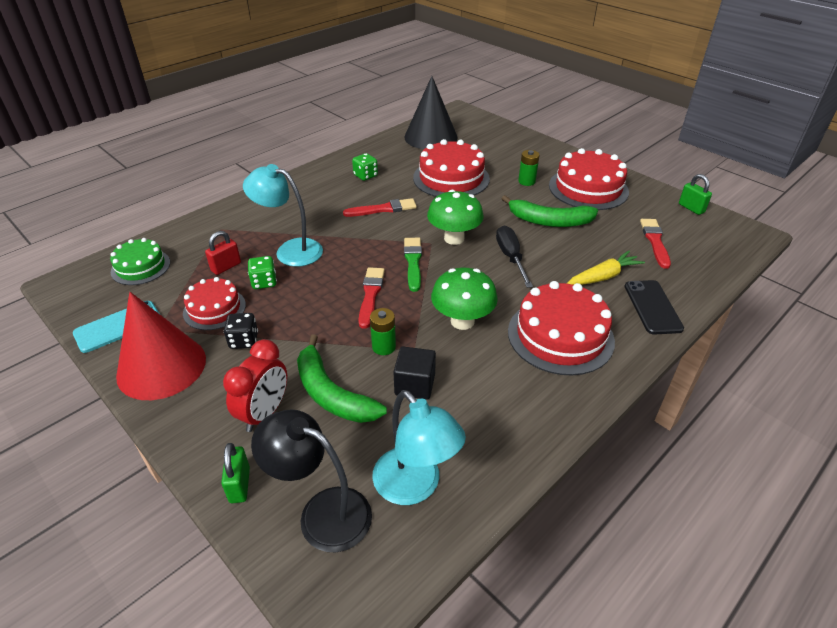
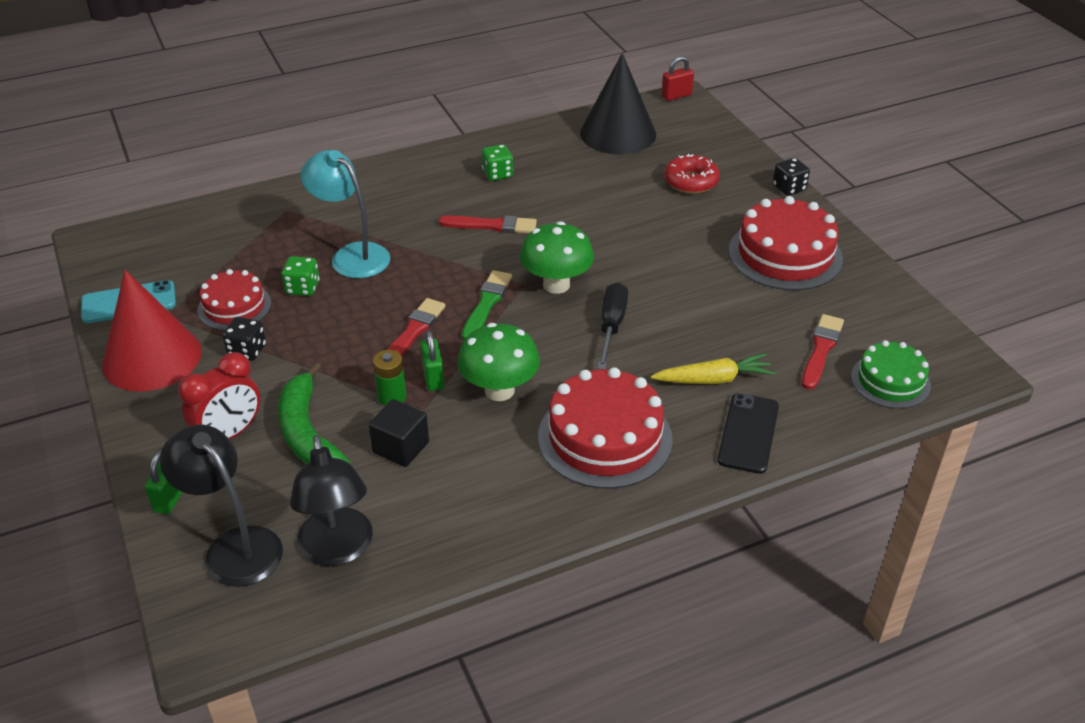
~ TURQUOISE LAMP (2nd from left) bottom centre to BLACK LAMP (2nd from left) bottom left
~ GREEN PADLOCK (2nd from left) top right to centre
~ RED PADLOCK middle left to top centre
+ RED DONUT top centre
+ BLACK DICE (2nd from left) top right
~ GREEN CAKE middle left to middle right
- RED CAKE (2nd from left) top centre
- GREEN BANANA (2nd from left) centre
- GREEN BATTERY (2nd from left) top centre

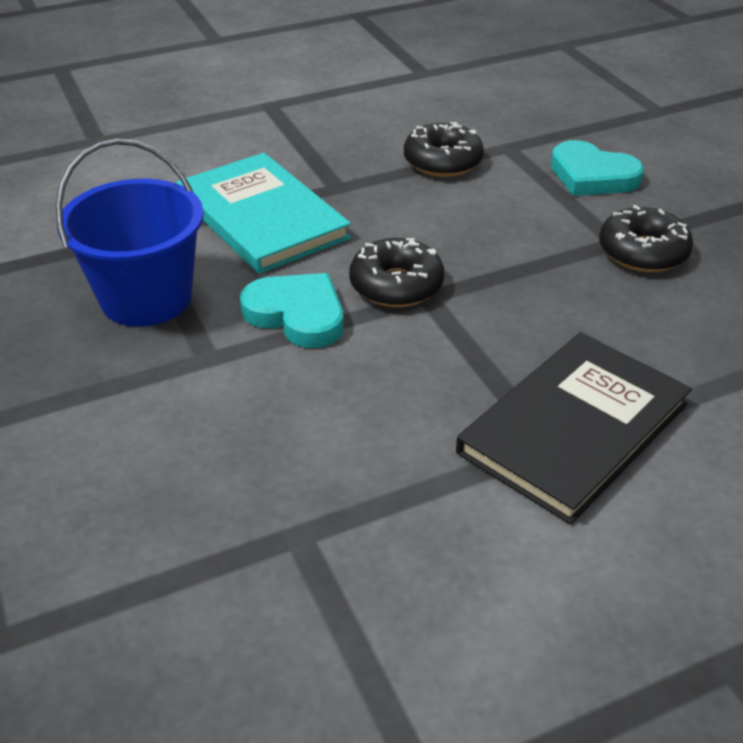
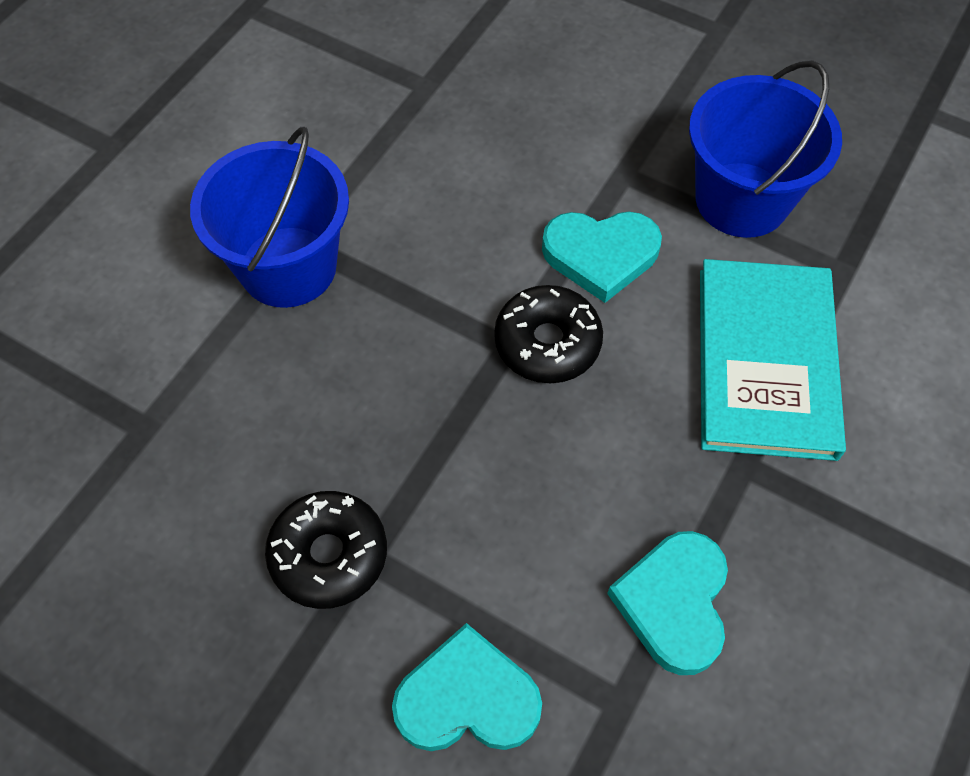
~ BLACK BOOK middle right to BLUE BUCKET (1st from left) top left
~ BLACK DONUT (2nd from left) top centre to TURQUOISE HEART (3rd from left) bottom right
~ TURQUOISE BOOK top centre = middle right 75 degrees clockwise

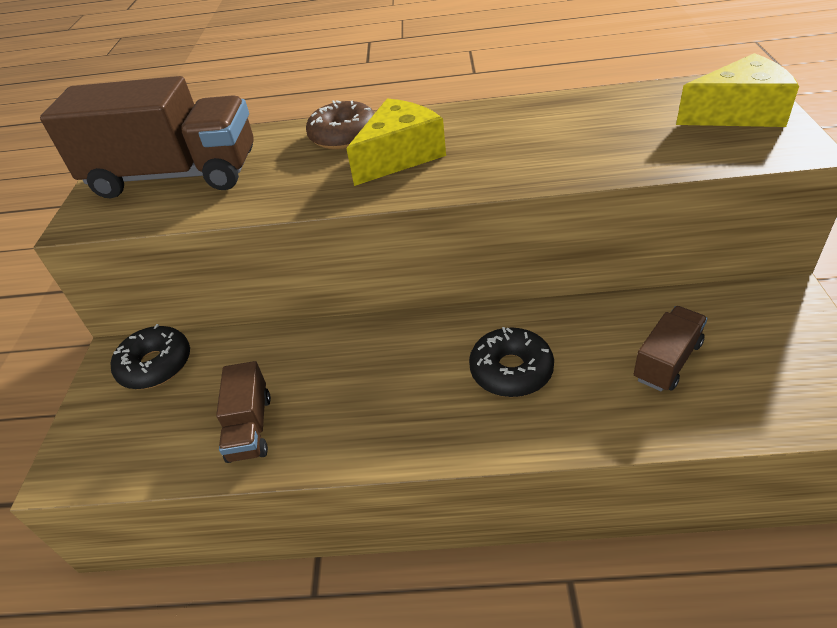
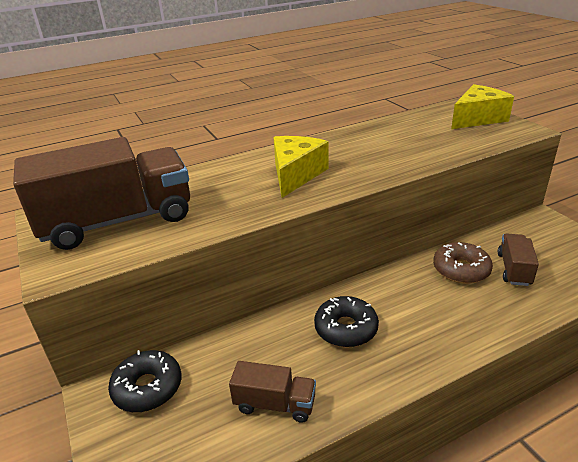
~ BROWN TRUCK (2nd from left) middle left = bottom centre 45 degrees counterclockwise
~ BLACK DONUT (2nd from left) centre to bottom centre
~ BROWN DONUT top centre to middle right

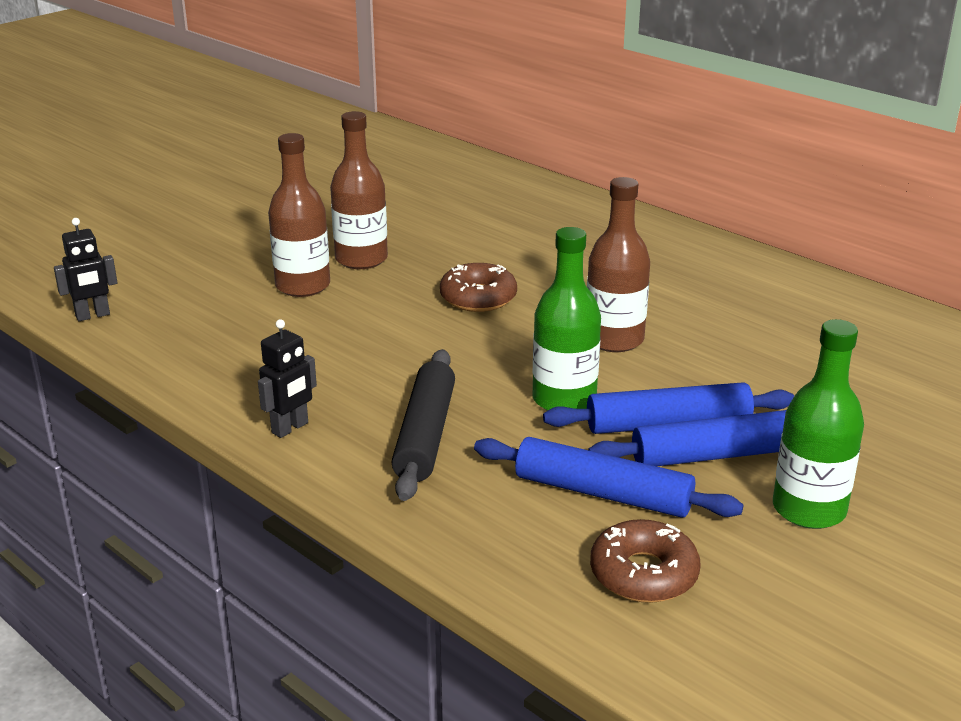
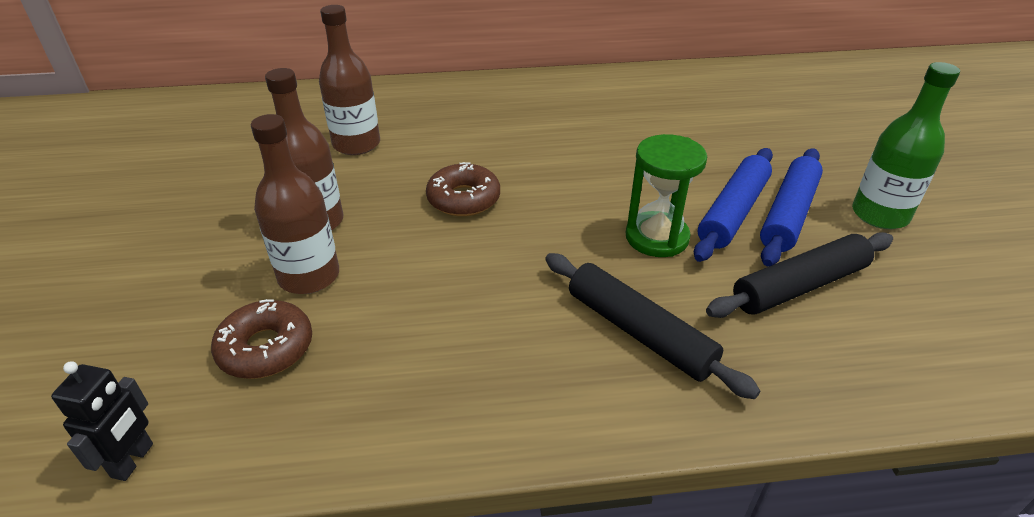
~ BROWN DONUT (2nd from left in the first image) bottom right to BROWN DONUT (1st from left) middle left
~ BROWN BOTTLE (3rd from left) centre to top centre
~ GREEN BOTTLE (1st from left) centre to GREEN HOURGLASS centre
~ BLUE ROLLING PIN (1st from left) centre to BLACK ROLLING PIN (2nd from left) middle right
- BLACK ROBOT (2nd from left) middle left

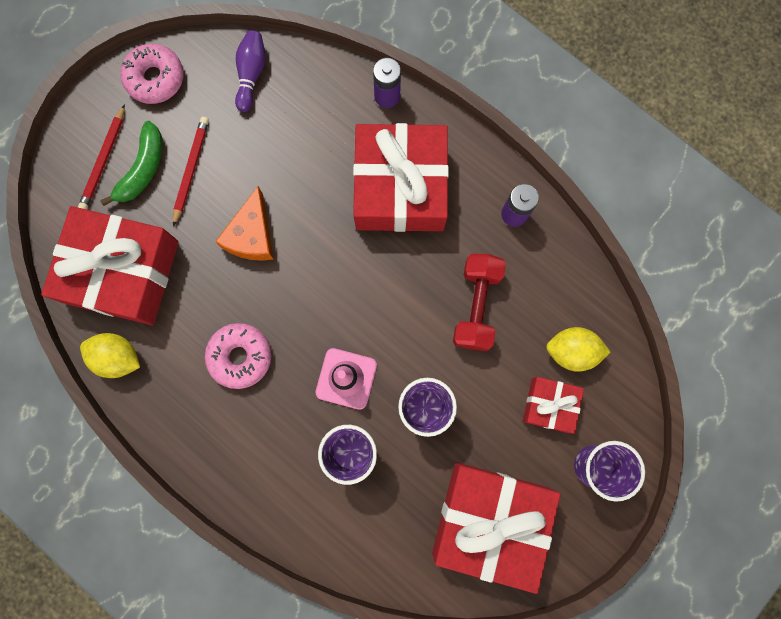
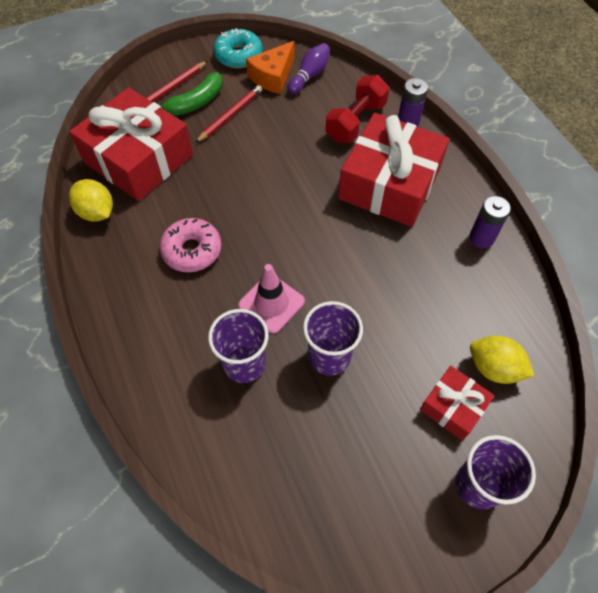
~ PINK DONUT (1st from left) top left to TURQUOISE DONUT top centre
~ ORANGE CHEESE middle left to top centre
~ RED DUMBBELL centre to top centre
- RED GIFT (3rd from left) bottom centre

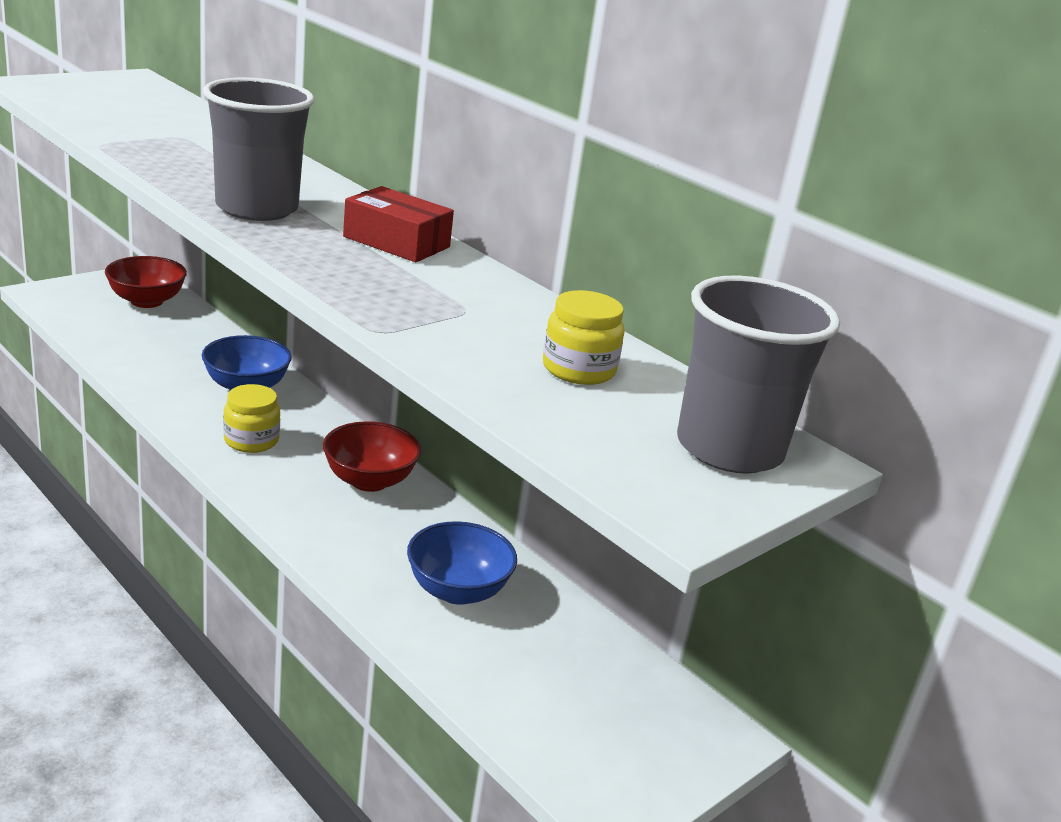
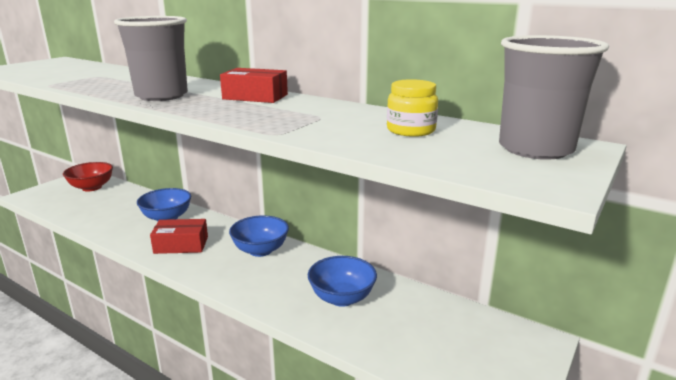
~ YELLOW JAR (1st from left) middle left to RED BOX (1st from left) middle left
~ RED BOWL (2nd from left) centre to BLUE BOWL (2nd from left) centre

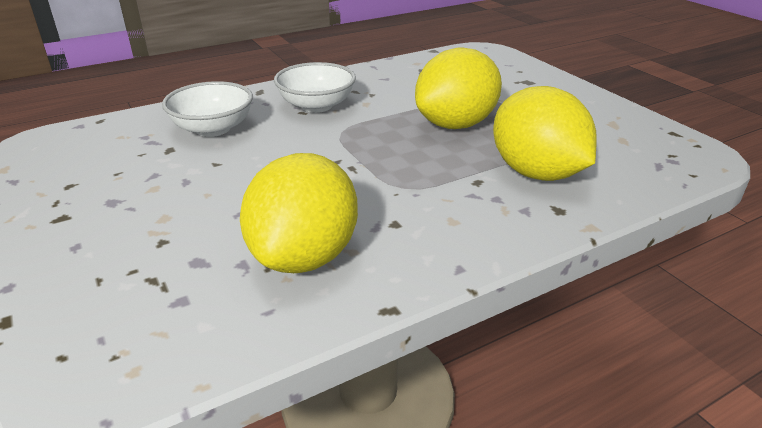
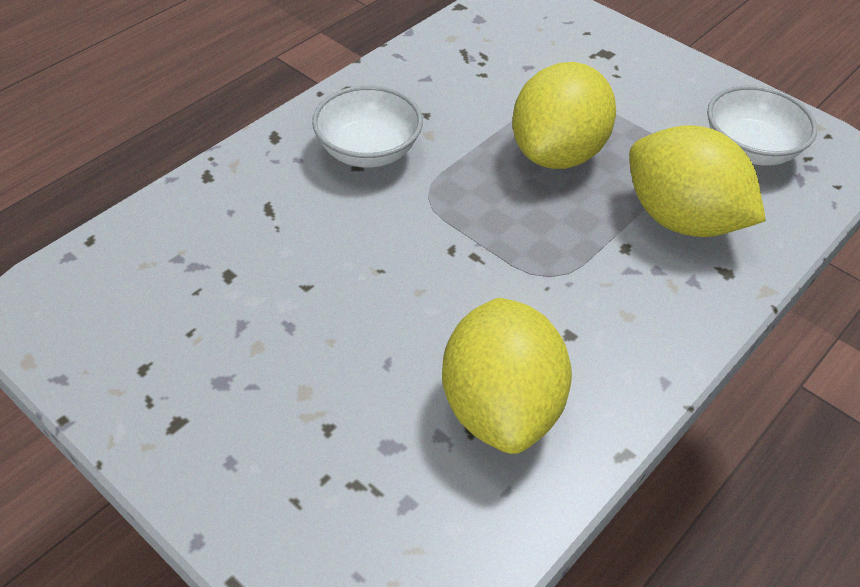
~ WHITE BOWL (1st from left in the first image) top left to WHITE BOWL (2nd from left) top right

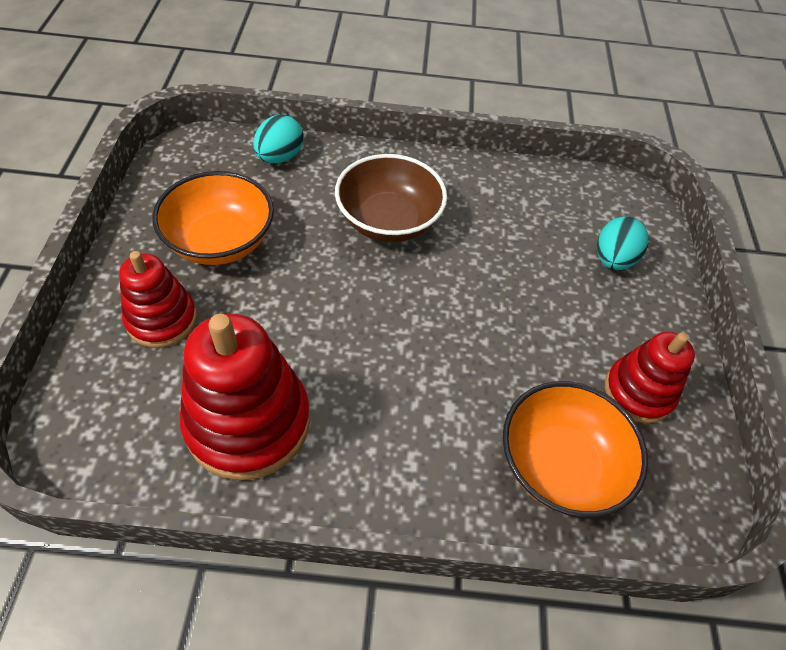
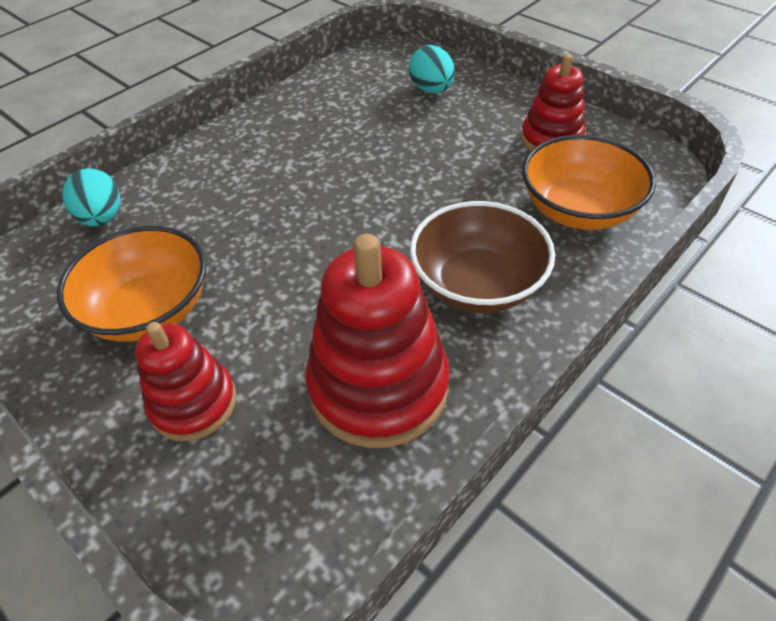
~ BROWN BOWL top centre to centre

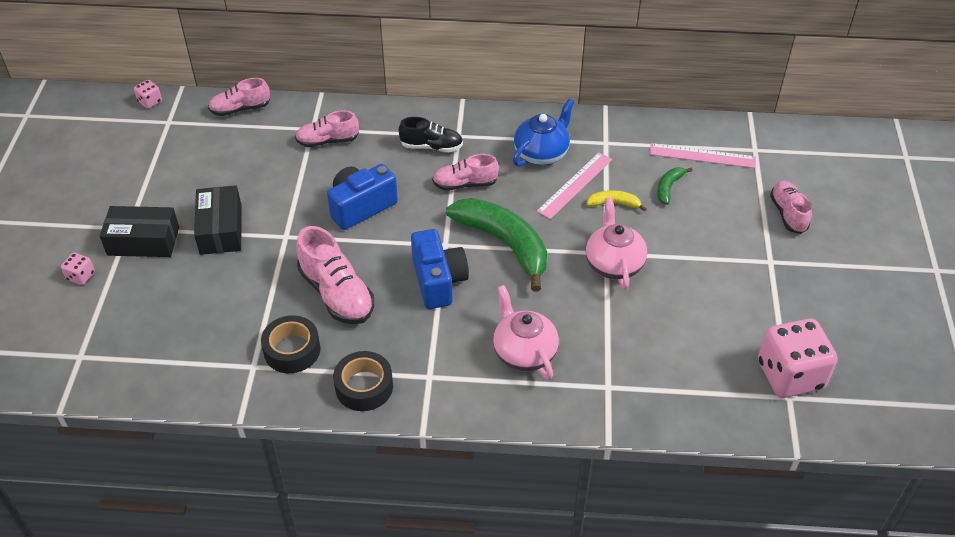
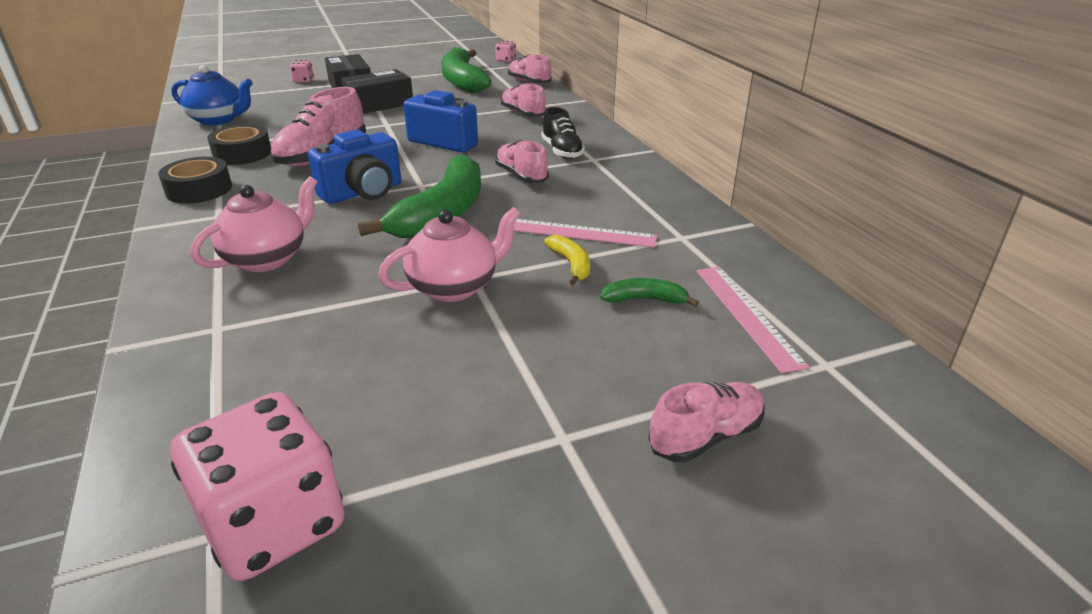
~ BLUE TEAPOT top centre to top left
+ GREEN BANANA (2nd from left) top centre

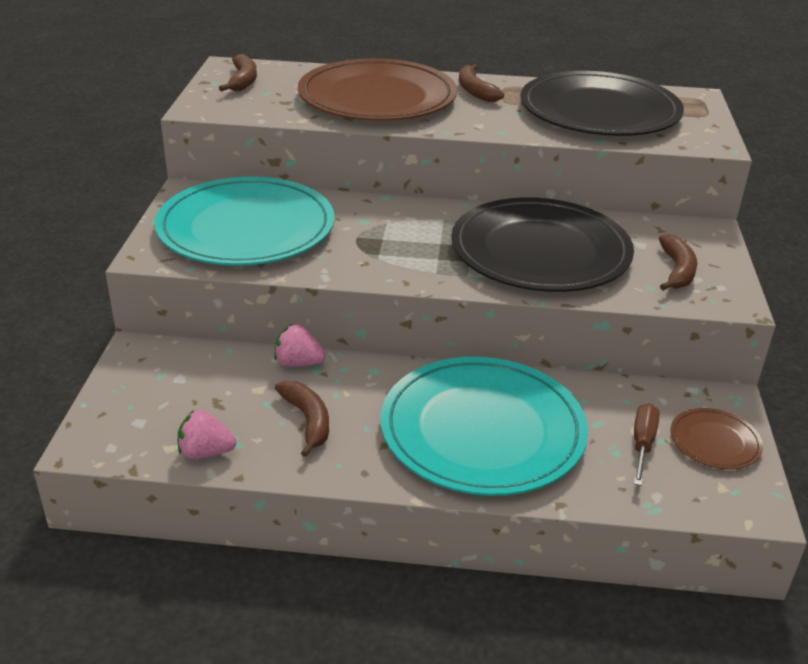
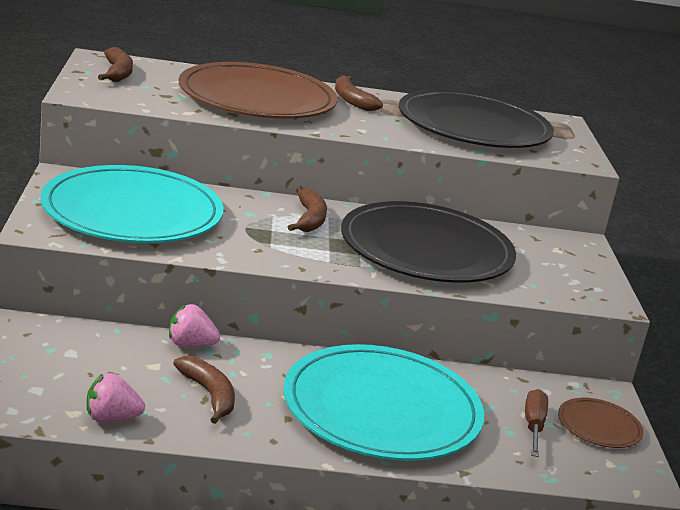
~ BROWN BANANA (4th from left in the first image) middle right to BROWN BANANA (3rd from left) centre

